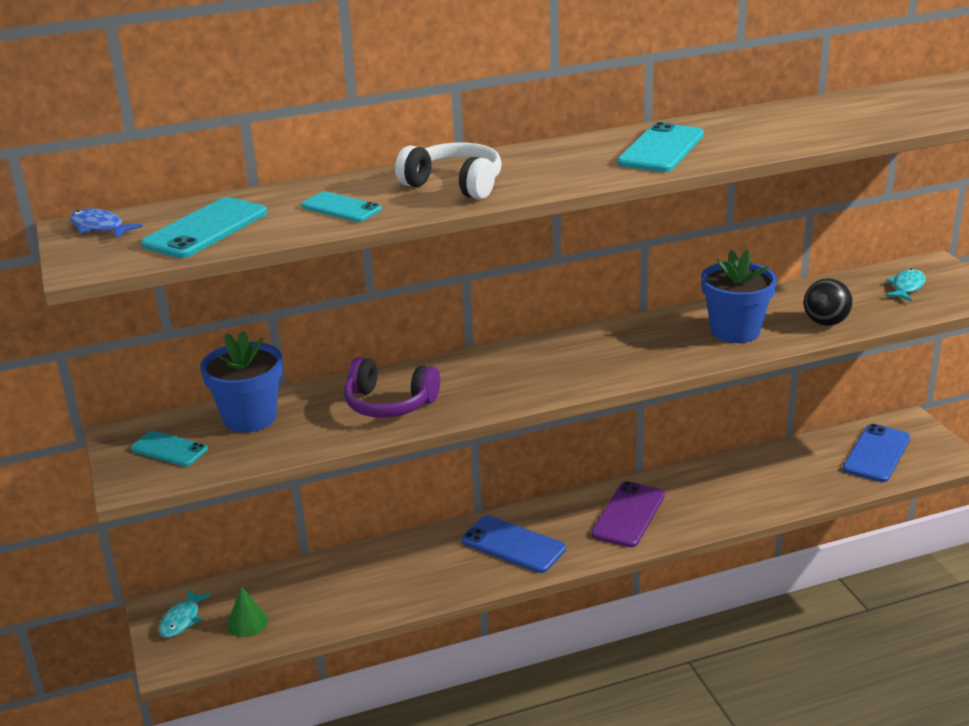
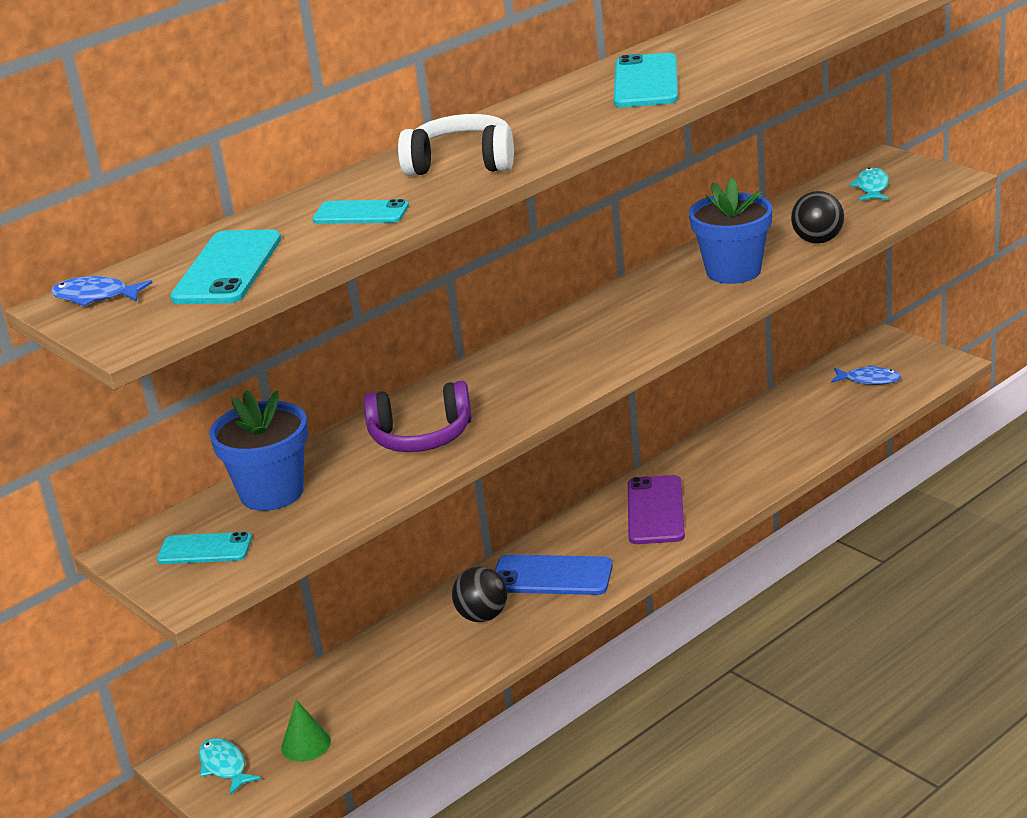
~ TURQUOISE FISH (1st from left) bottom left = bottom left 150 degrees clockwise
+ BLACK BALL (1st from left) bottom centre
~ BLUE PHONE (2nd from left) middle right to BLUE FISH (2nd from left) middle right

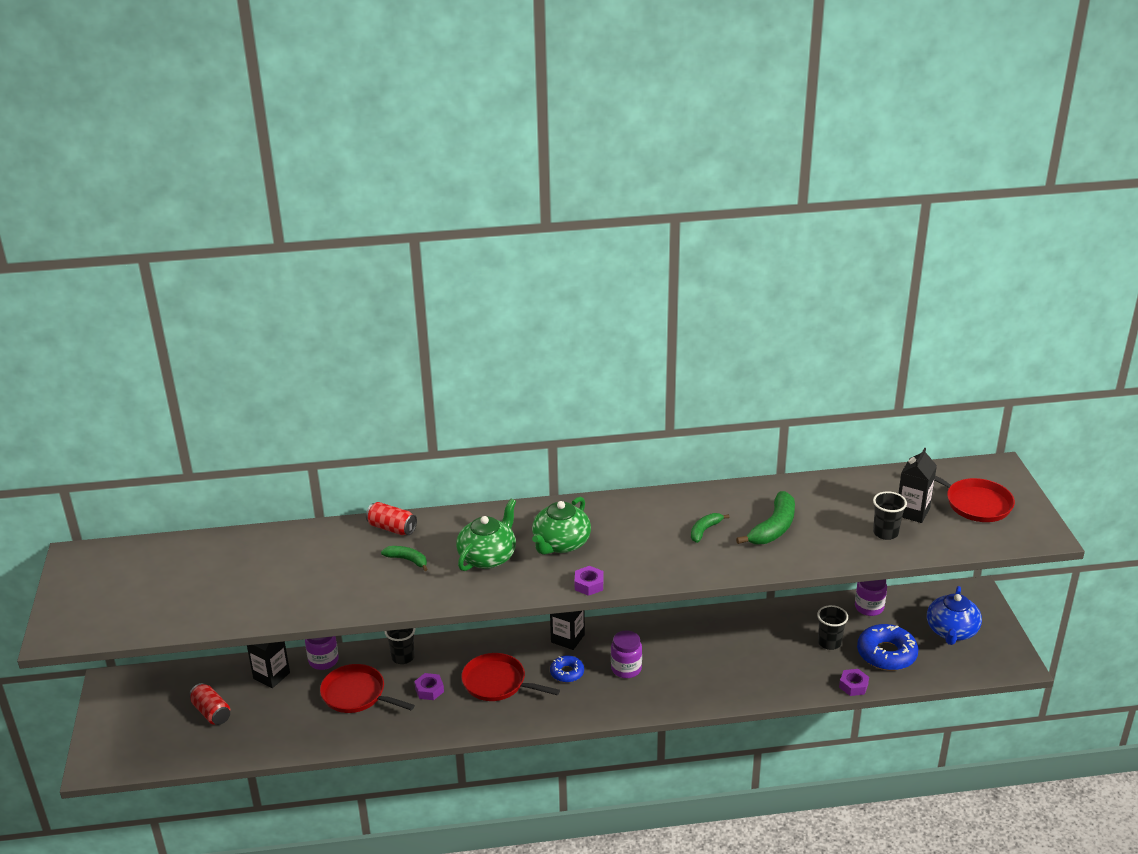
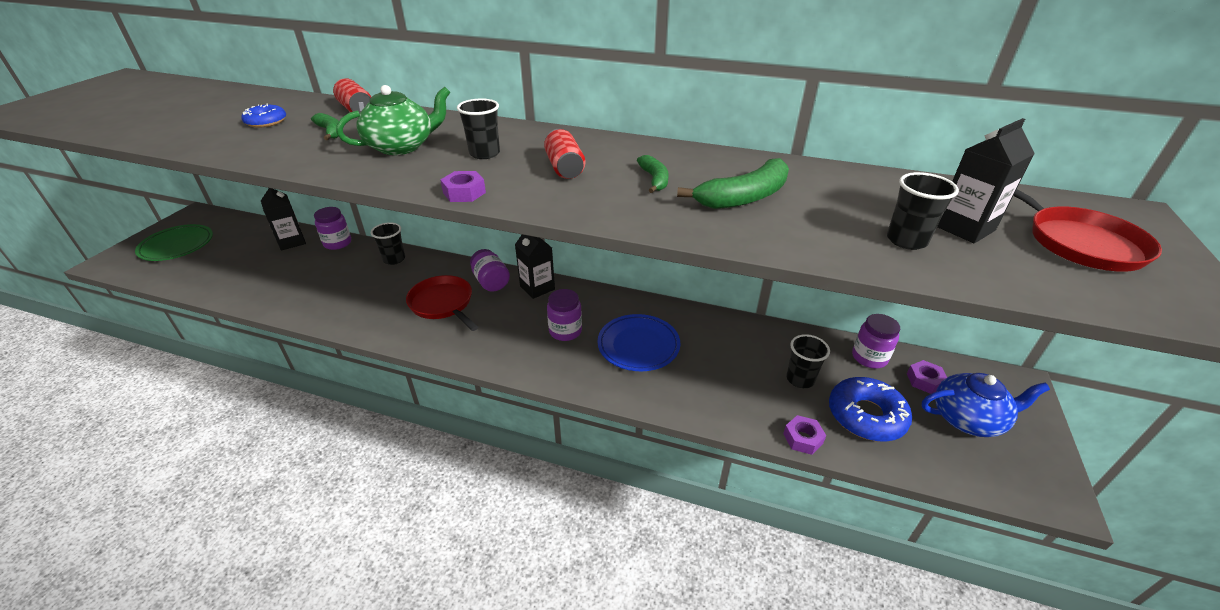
+ GREEN PLATE middle left
~ BLUE DONUT (1st from left) bottom centre to top left
~ GREEN TEAPOT (2nd from left) centre to BLACK CUP (2nd from left) top centre
+ PURPLE JAR (2nd from left) centre
~ RED CAN (1st from left in the first image) bottom left to RED CAN (2nd from left) top centre
+ BLUE PLATE centre
~ GREEN BANANA (2nd from left) centre = top centre 105 degrees clockwise
~ PURPLE NUT (1st from left in the first image) bottom centre to PURPLE NUT (3rd from left) middle right
~ BLUE TEAPOT bottom right = middle right 135 degrees counterclockwise
- RED PAN (1st from left) bottom left

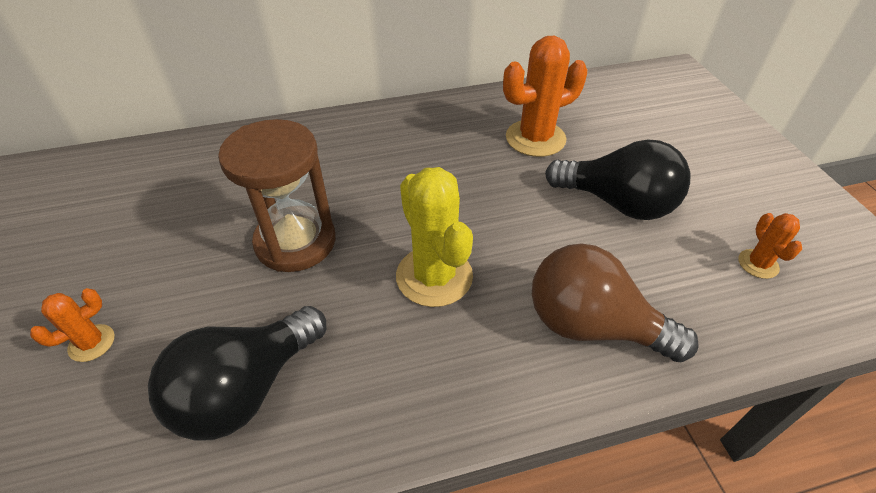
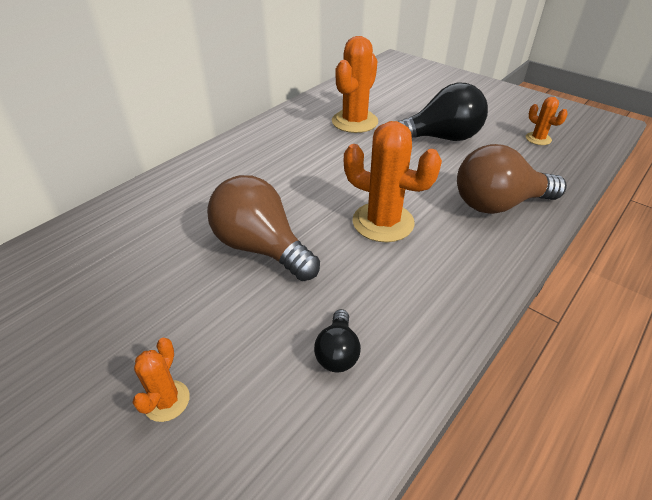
~ BROWN HOURGLASS middle left to BROWN LIGHT BULB (1st from left) centre
~ BLACK LIGHT BULB (1st from left) bottom left = bottom centre x0.49
~ YELLOW CACTUS centre to ORANGE CACTUS (3rd from left) centre

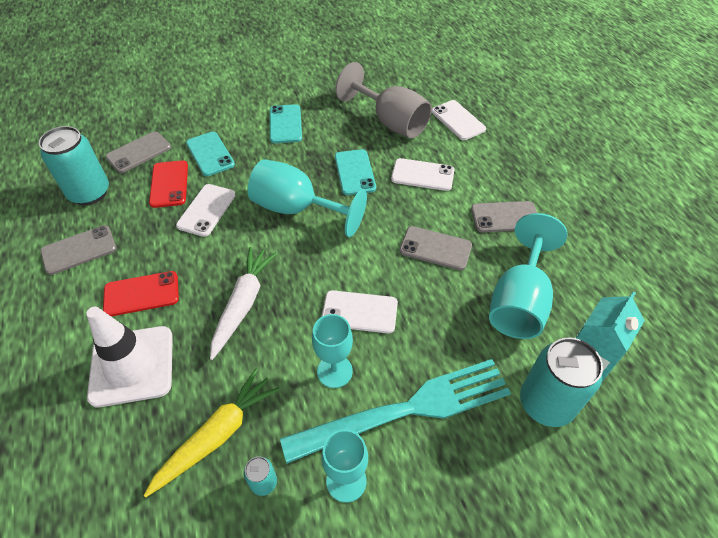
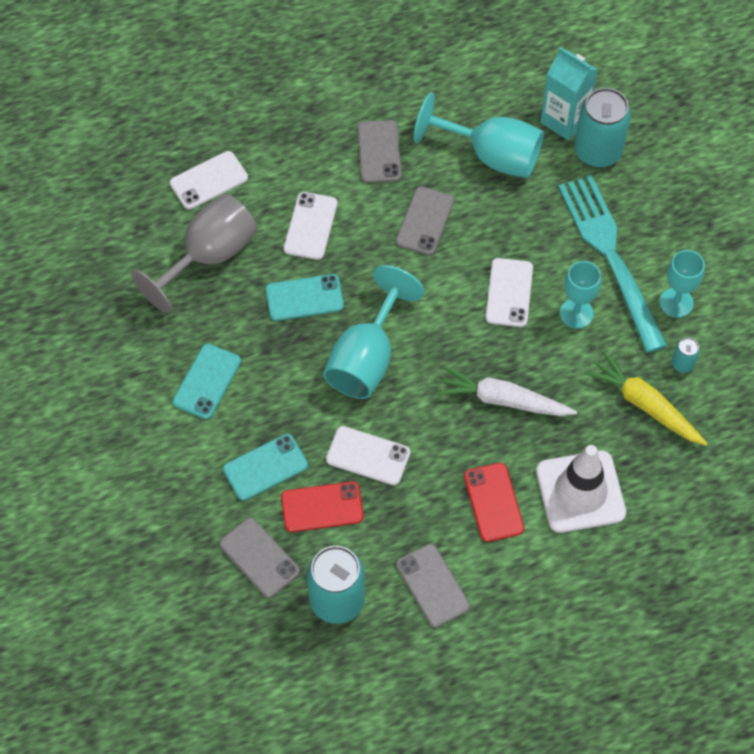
~ TURQUOISE PHONE (2nd from left in the first image) top centre = middle left 60 degrees counterclockwise

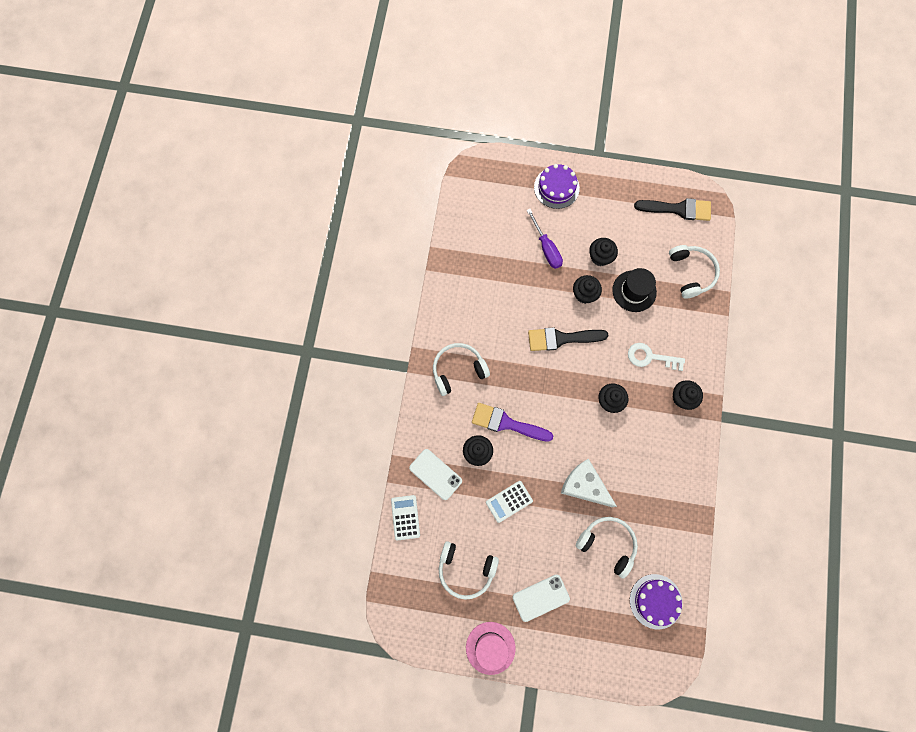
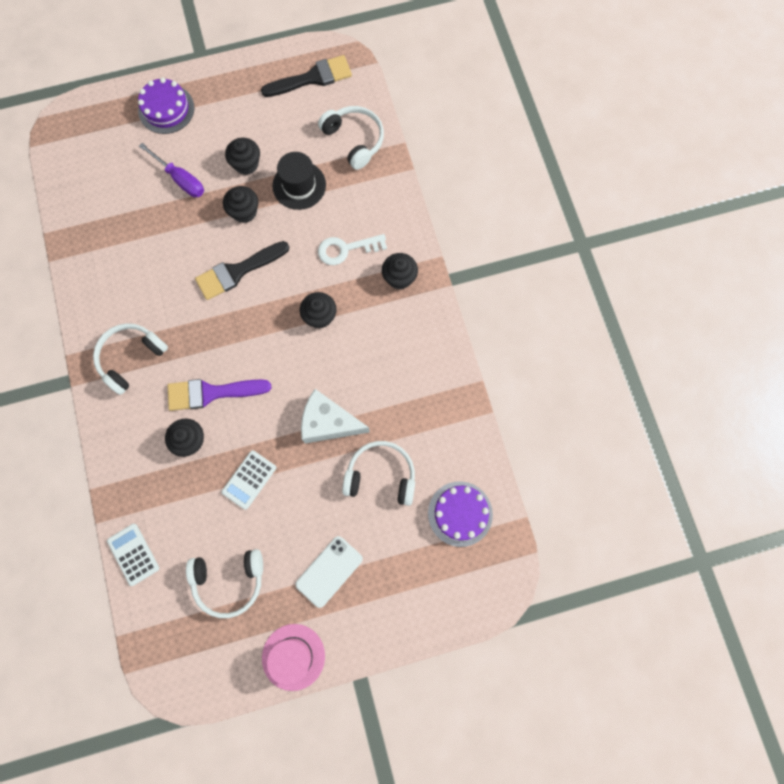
- WHITE PHONE (1st from left) centre

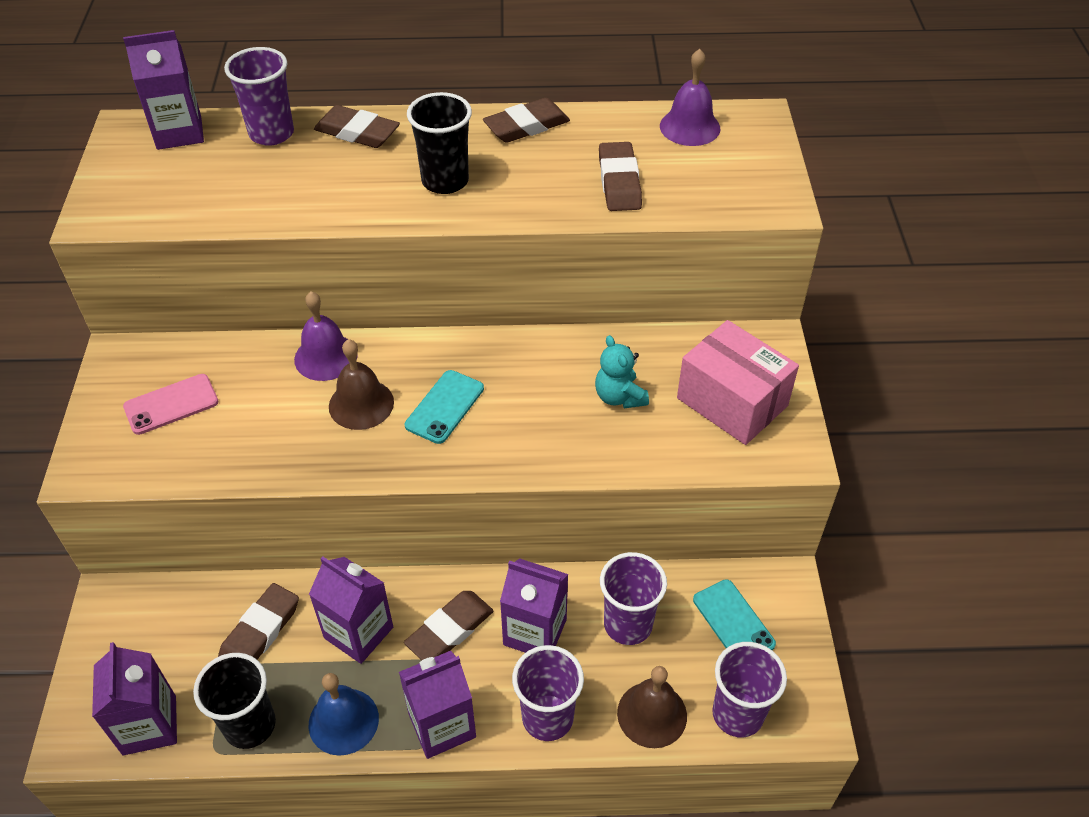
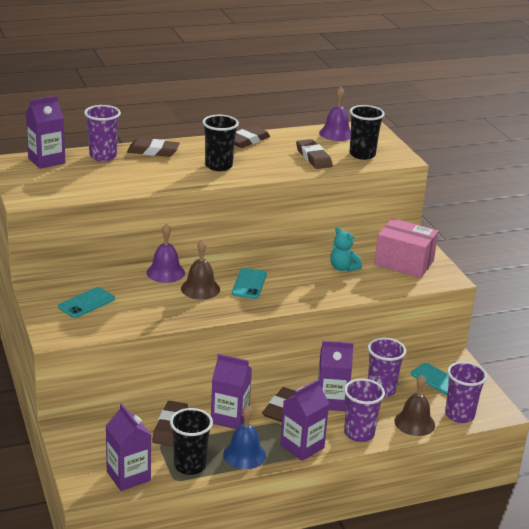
~ PINK PHONE middle left to TURQUOISE PHONE (1st from left) middle left
+ BLACK CUP (3rd from left) top right

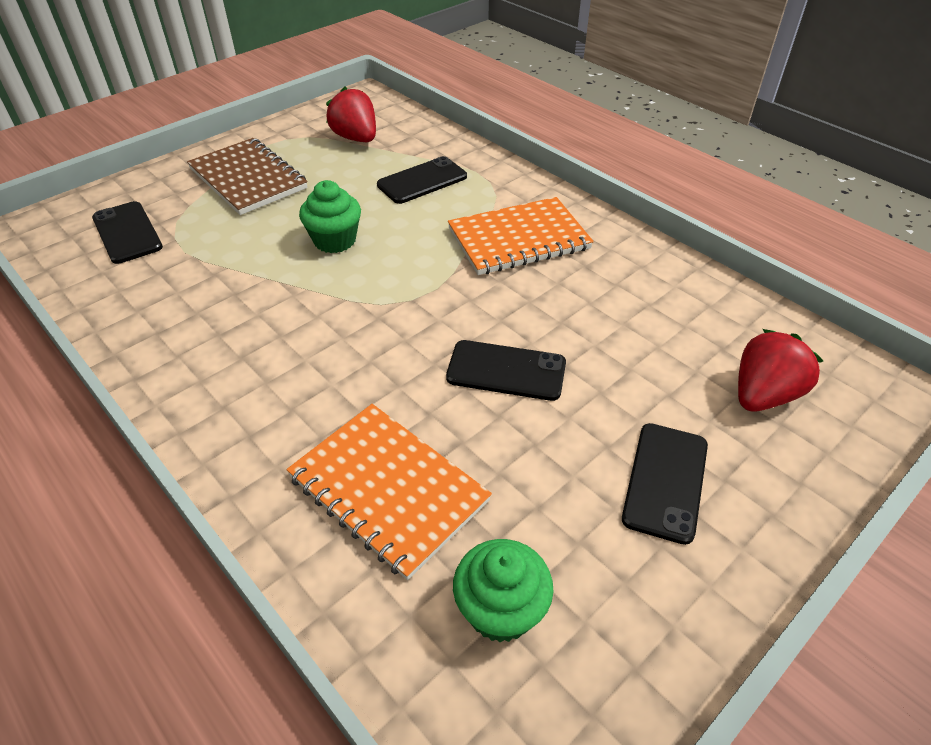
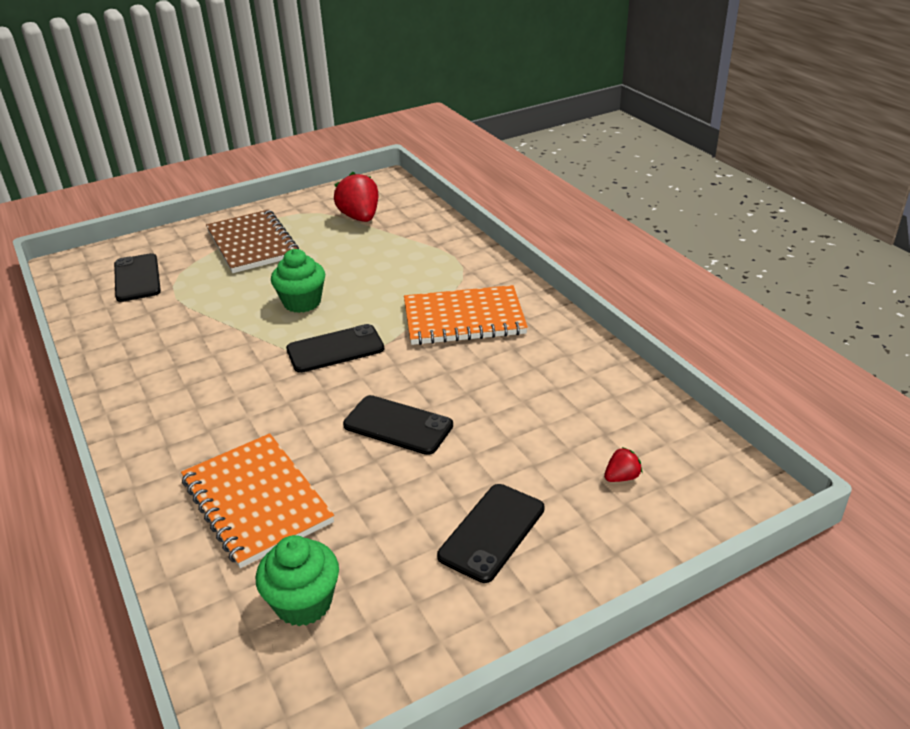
~ BLACK PHONE (2nd from left) top centre to centre
~ RED STRAWBERRY (2nd from left) middle right = middle right x0.48

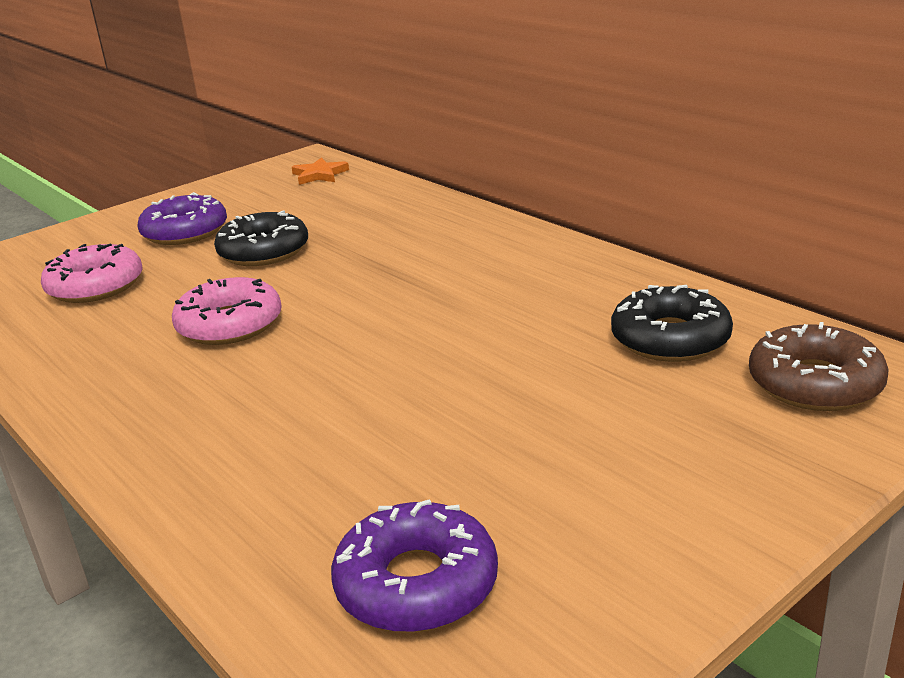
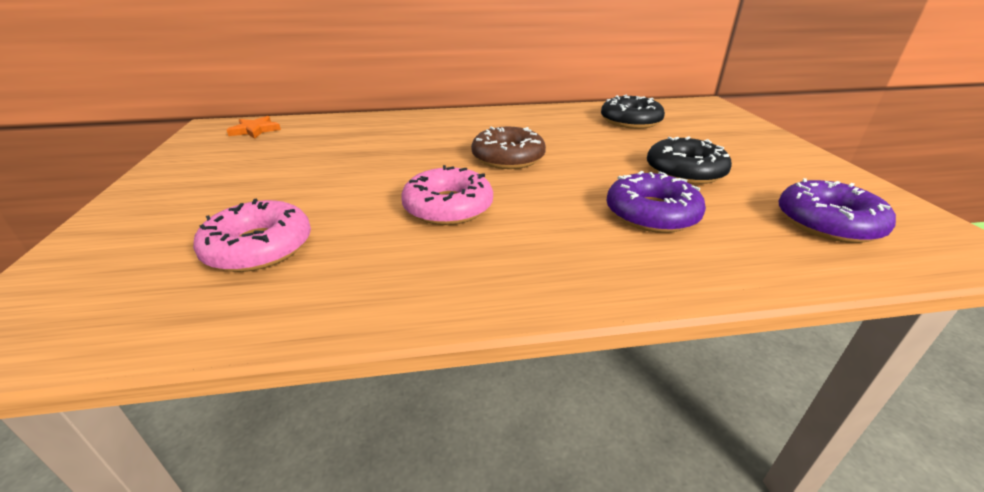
~ BROWN DONUT middle right to top centre
~ PURPLE DONUT (1st from left) top left to middle right
~ BLACK DONUT (1st from left in the first image) middle left to BLACK DONUT (2nd from left) top right

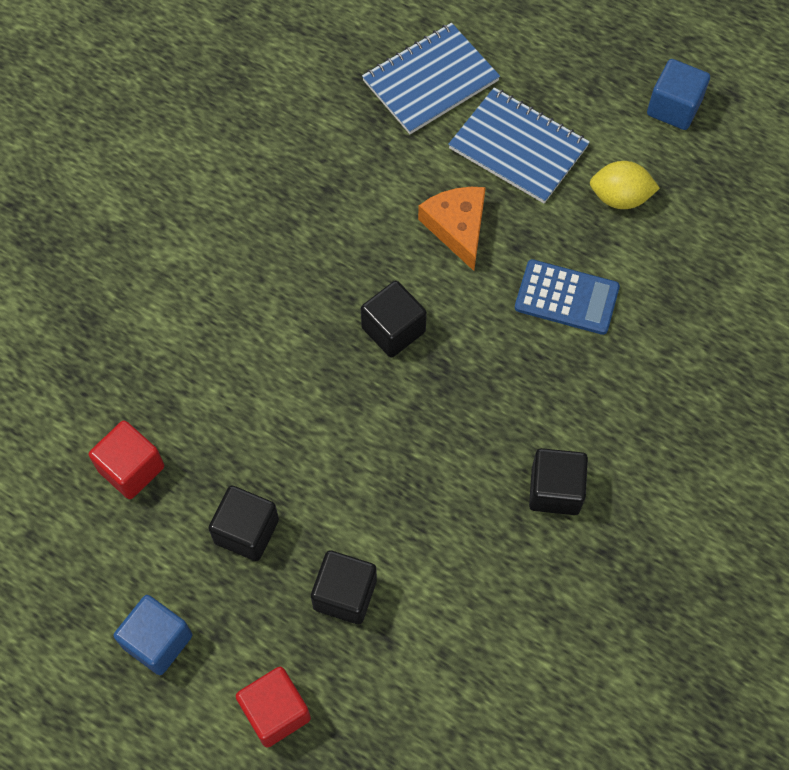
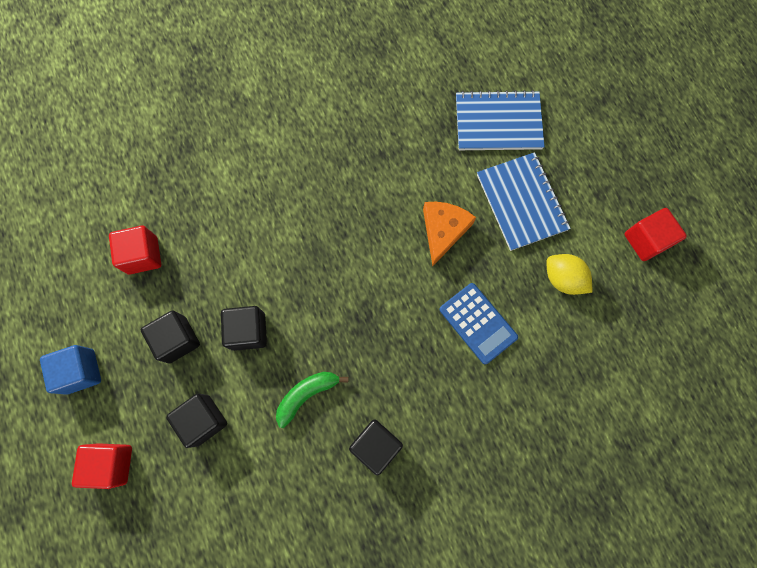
~ BLACK CUBE (3rd from left) centre to middle left
+ GREEN BANANA bottom centre
~ BLUE CUBE (2nd from left) top right to RED CUBE (3rd from left) middle right

